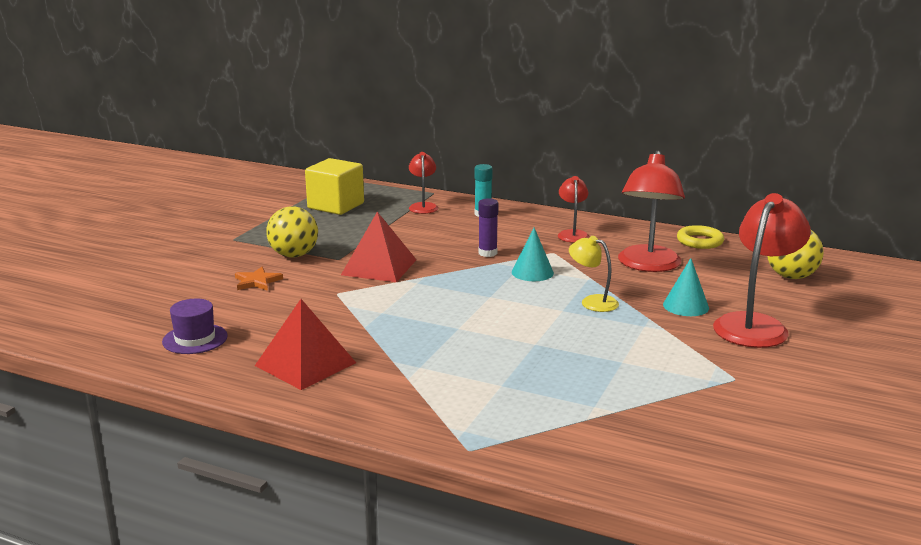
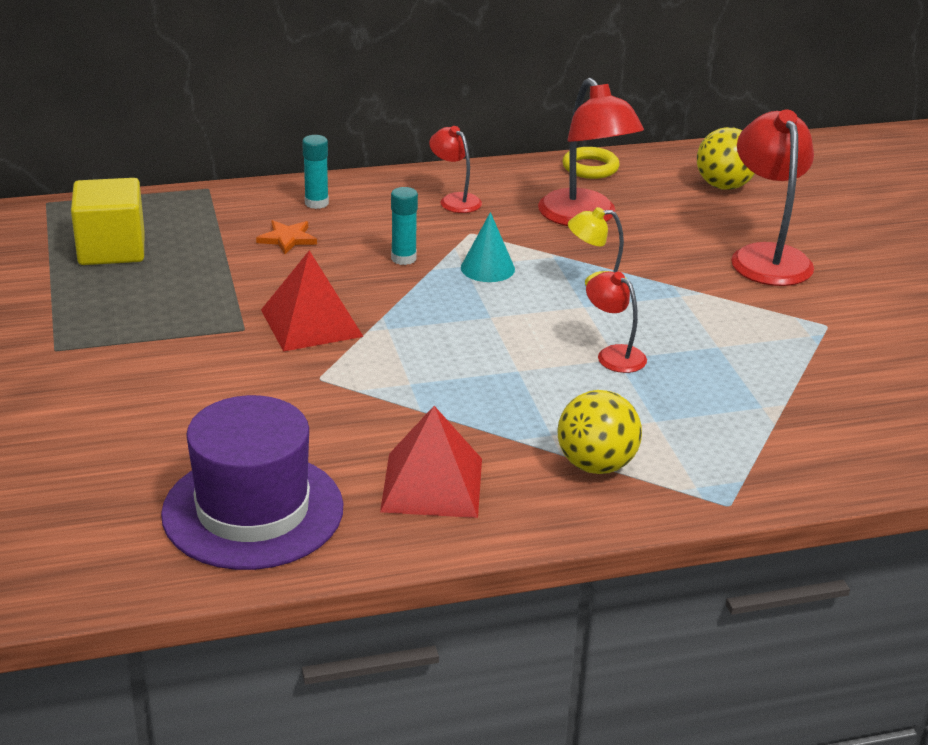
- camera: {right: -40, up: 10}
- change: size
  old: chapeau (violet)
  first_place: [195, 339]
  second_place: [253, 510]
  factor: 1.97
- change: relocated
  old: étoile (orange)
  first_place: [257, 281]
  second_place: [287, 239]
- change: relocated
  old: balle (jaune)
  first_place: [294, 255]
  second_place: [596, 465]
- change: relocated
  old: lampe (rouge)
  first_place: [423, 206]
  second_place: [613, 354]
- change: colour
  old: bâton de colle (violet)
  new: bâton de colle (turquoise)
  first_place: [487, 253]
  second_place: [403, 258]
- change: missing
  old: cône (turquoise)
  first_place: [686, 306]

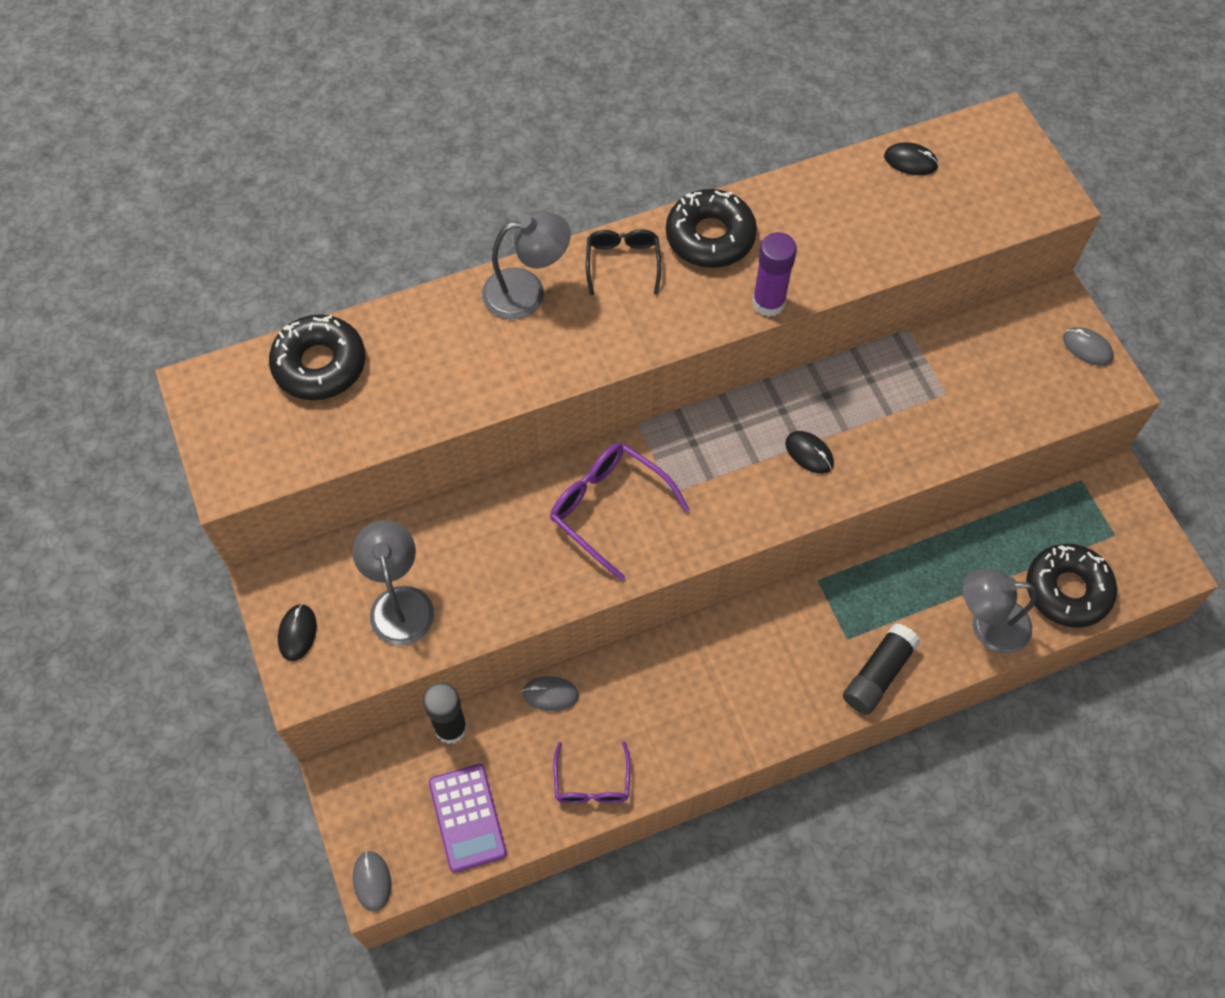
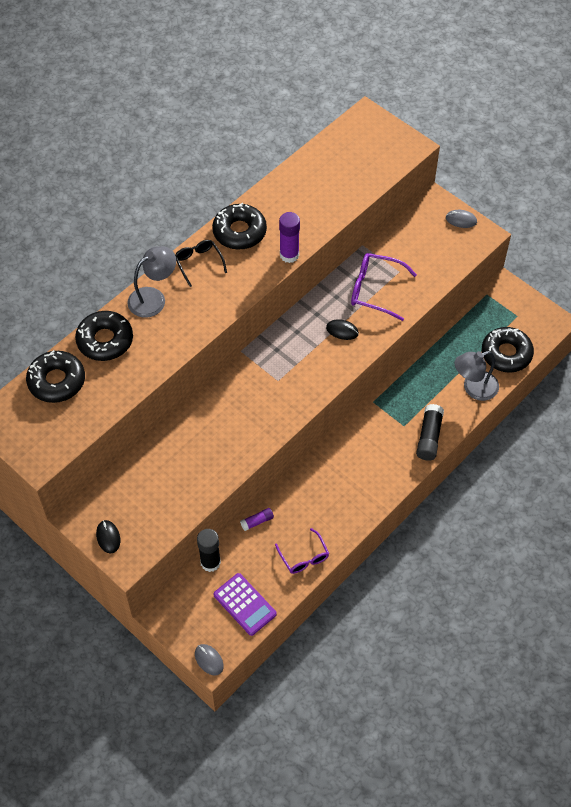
- camera: {right: -25, up: -5}
- change: missing
  old: lampe (gris)
  first_place: [399, 602]
- change: exchanged
  old: souris (gris)
  new: bâton de colle (violet)
  first_place: [550, 694]
  second_place: [257, 521]
- change: relocated
  old: lunettes (violet)
  first_place: [608, 508]
  second_place: [375, 290]
- change: missing
  old: souris (noir)
  first_place: [910, 161]
- change: appeared
  new: beignet (noir)
  second_place: [105, 340]

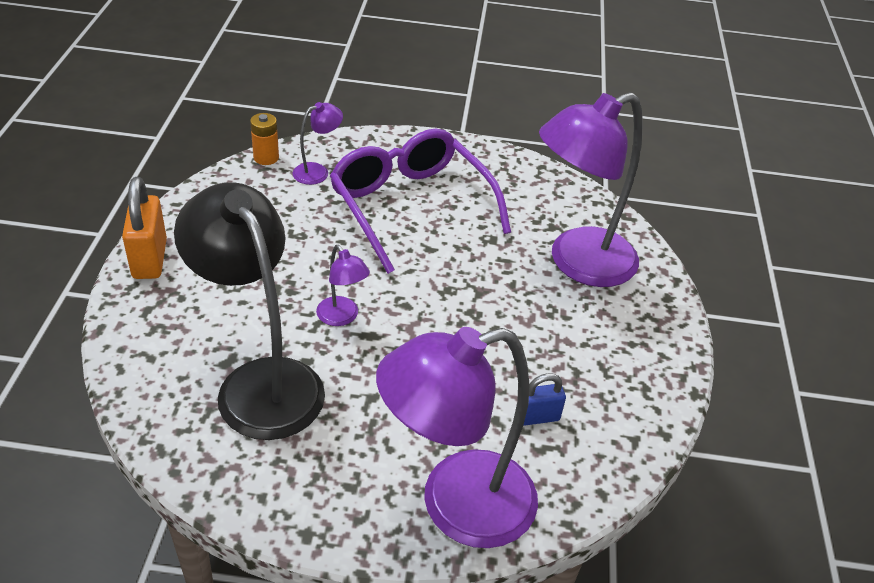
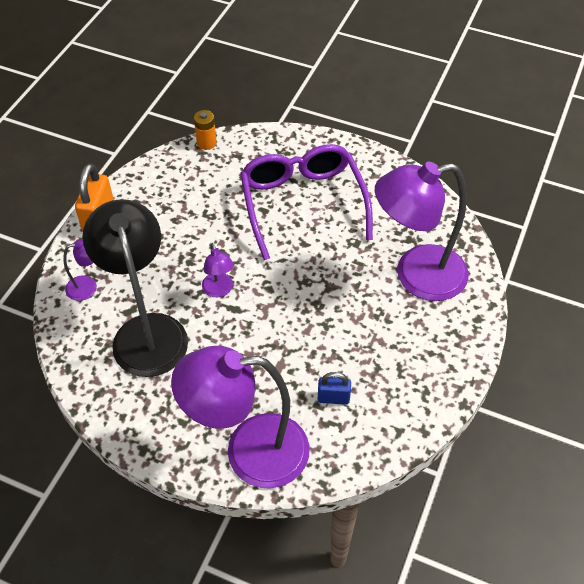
- camera: {right: 20, up: 10}
- change: relocated
  old: lampe (violet)
  first_place: [317, 171]
  second_place: [88, 286]

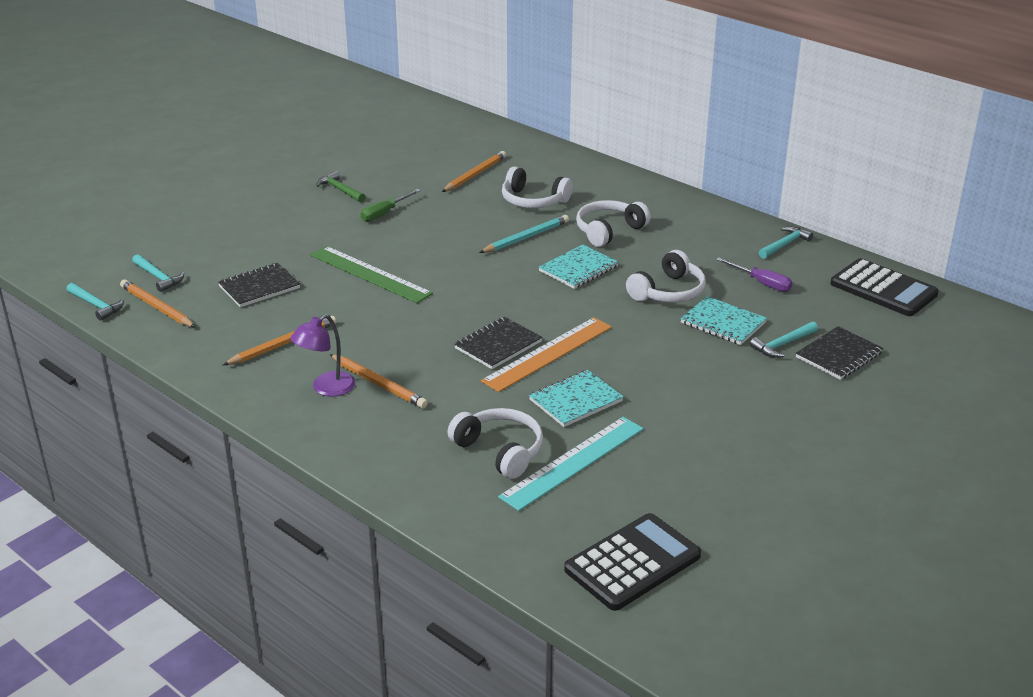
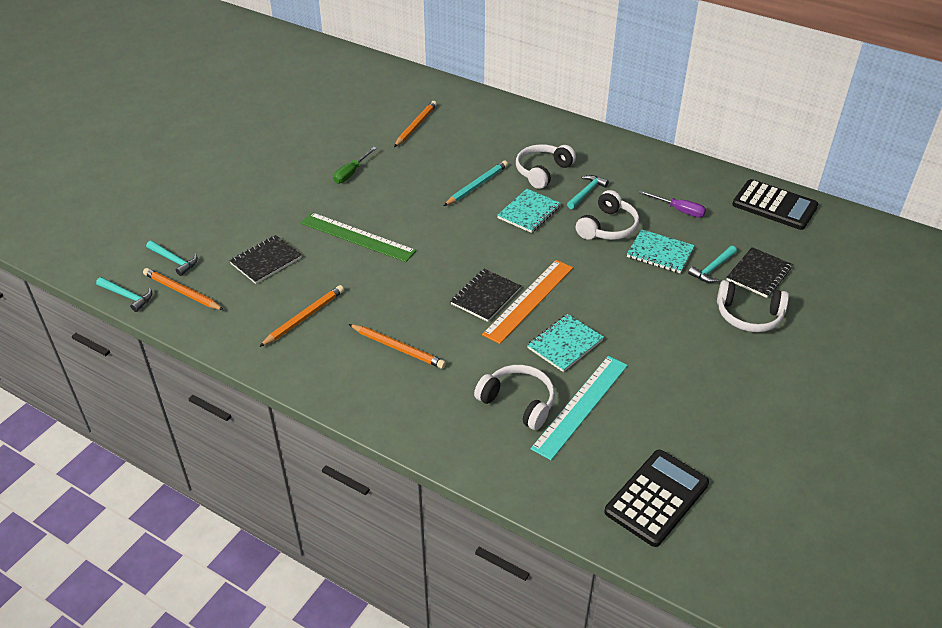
- camera: {right: -10, up: 10}
- change: missing
  old: lampe (violet)
  first_place: [326, 388]
- change: missing
  old: marteau (vert)
  first_place: [340, 190]
- change: relocated
  old: casque audio (blanc)
  first_place: [533, 200]
  second_place: [748, 315]
- change: relocated
  old: marteau (turquoise)
  first_place: [784, 244]
  second_place: [586, 192]

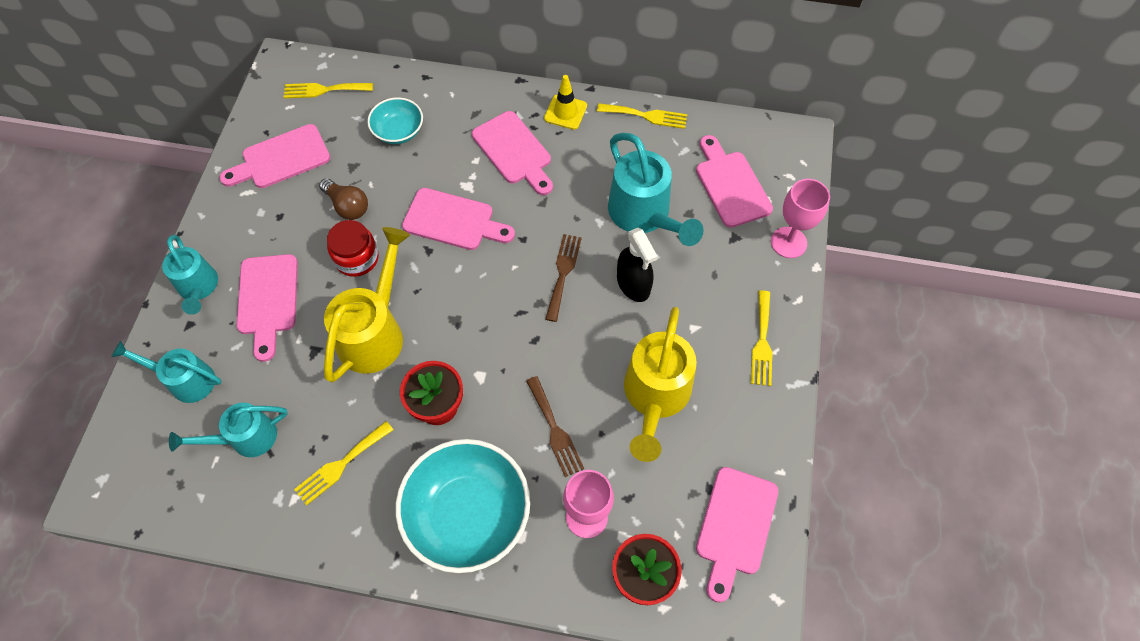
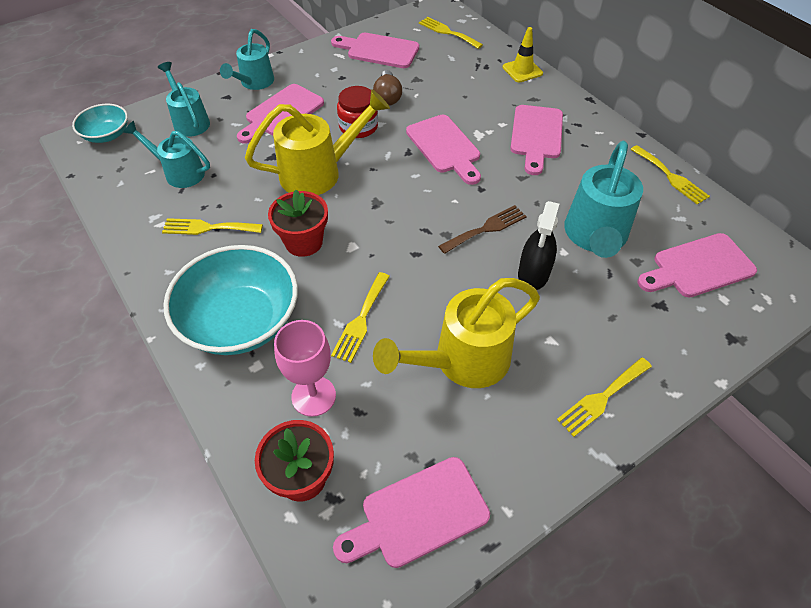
- camera: {right: 45, up: -10}
- change: relocated
  old: bol (turquoise)
  first_place: [398, 131]
  second_place: [107, 135]
- change: colour
  old: fourchette (marron)
  new: fourchette (jaune)
  first_place: [555, 430]
  second_place: [361, 320]
- change: relocated
  old: cône de chantier (jaune)
  first_place: [565, 112]
  second_place: [522, 70]
- change: spun
  old: planche à découper (rose)
  first_place: [730, 185]
  second_place: [698, 267]
  degrees: -135
- change: missing
  old: verre à pied (rose)
  first_place: [788, 242]

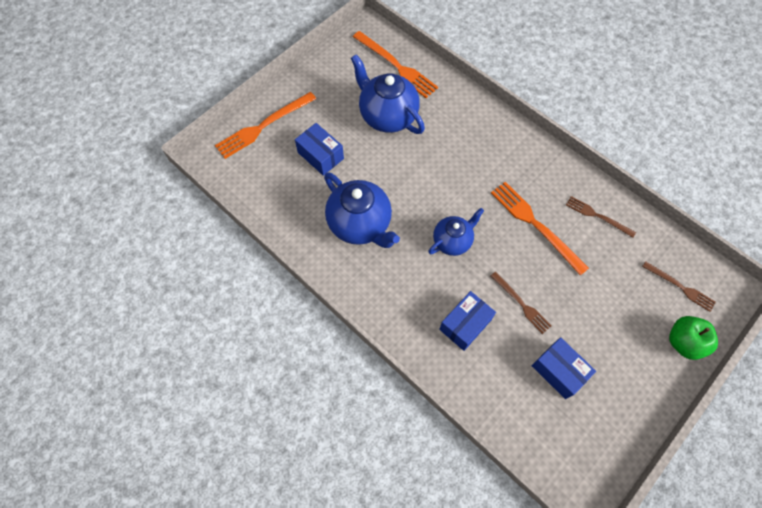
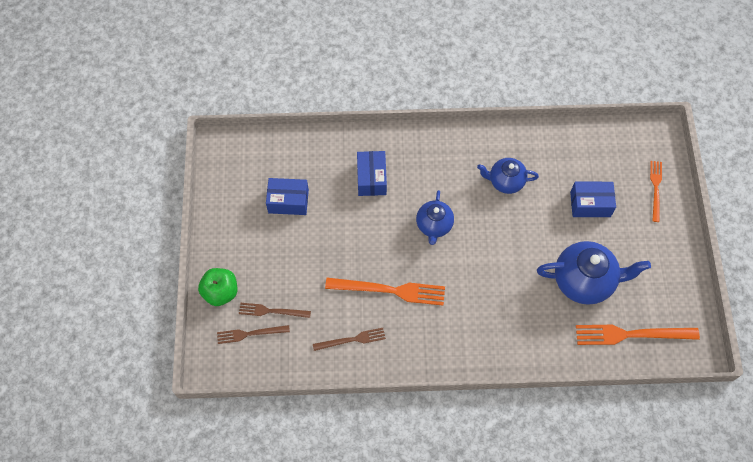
- camera: {right: 135, up: 0}
- change: size
  old: fourchette (orange)
  first_place: [263, 126]
  second_place: [655, 188]
  factor: 0.6
- change: size
  old: théière (bleu)
  first_place: [360, 224]
  second_place: [505, 181]
  factor: 0.61
- change: relocated
  old: fourchette (marron)
  first_place: [521, 304]
  second_place: [271, 311]

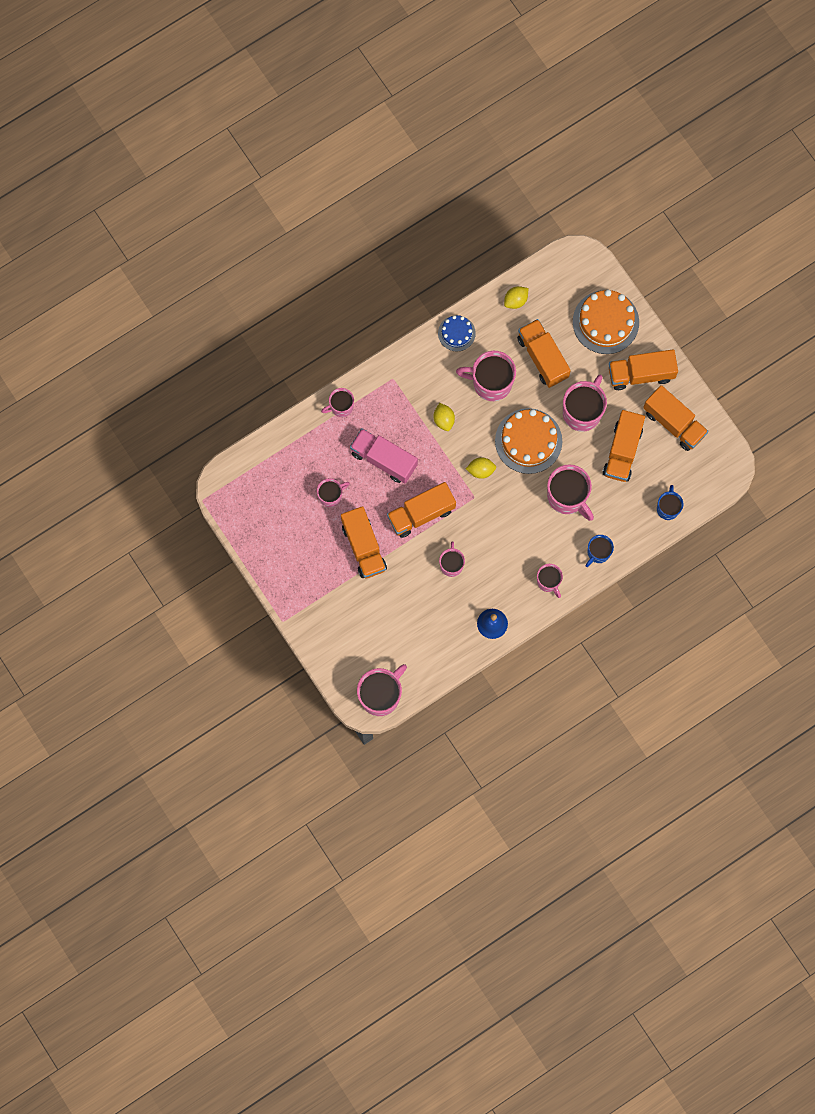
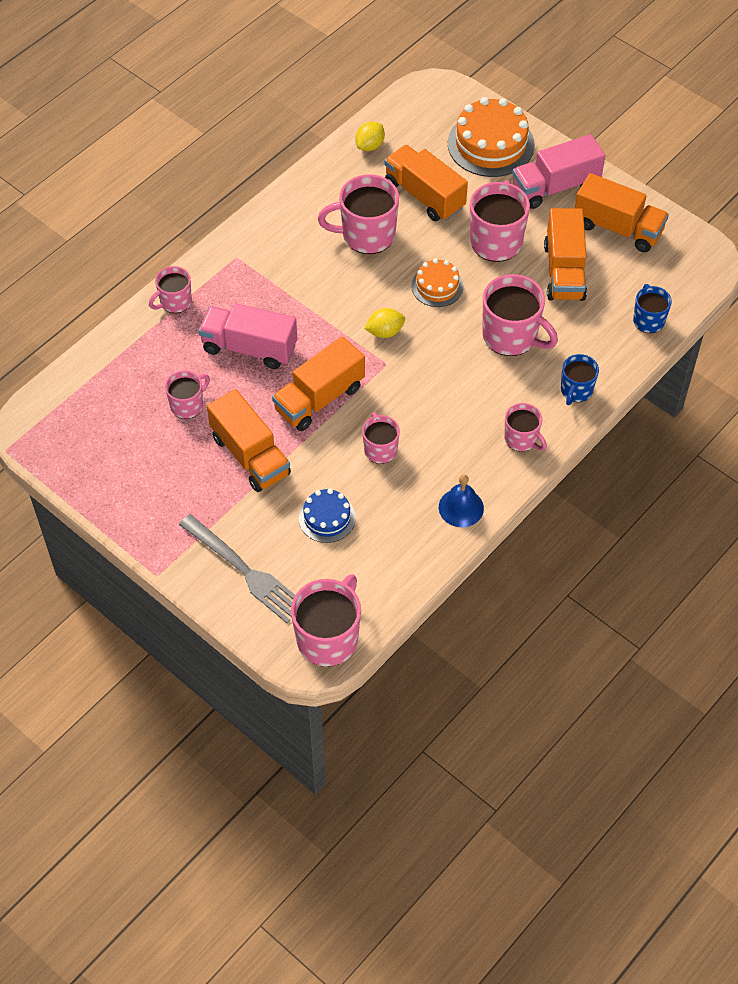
- camera: {right: -15, up: -20}
- change: missing
  old: citron (jaune)
  first_place: [444, 420]
- change: relocated
  old: gâteau (bleu)
  first_place: [456, 333]
  second_place: [327, 518]
- change: size
  old: gâteau (orange)
  first_place: [528, 441]
  second_place: [437, 286]
  factor: 0.56
- change: colour
  old: camion (orange)
  new: camion (rose)
  first_place: [641, 374]
  second_place: [555, 187]
- change: appeared
  new: fourchette (gris)
  second_place: [246, 572]

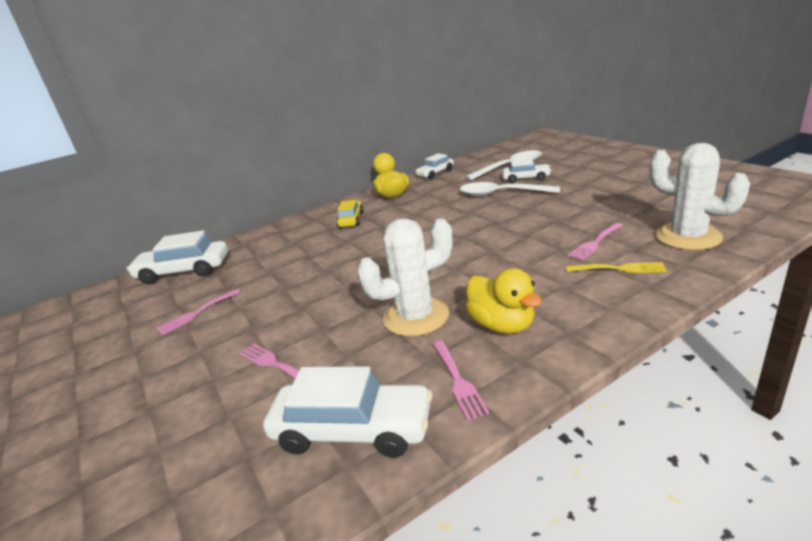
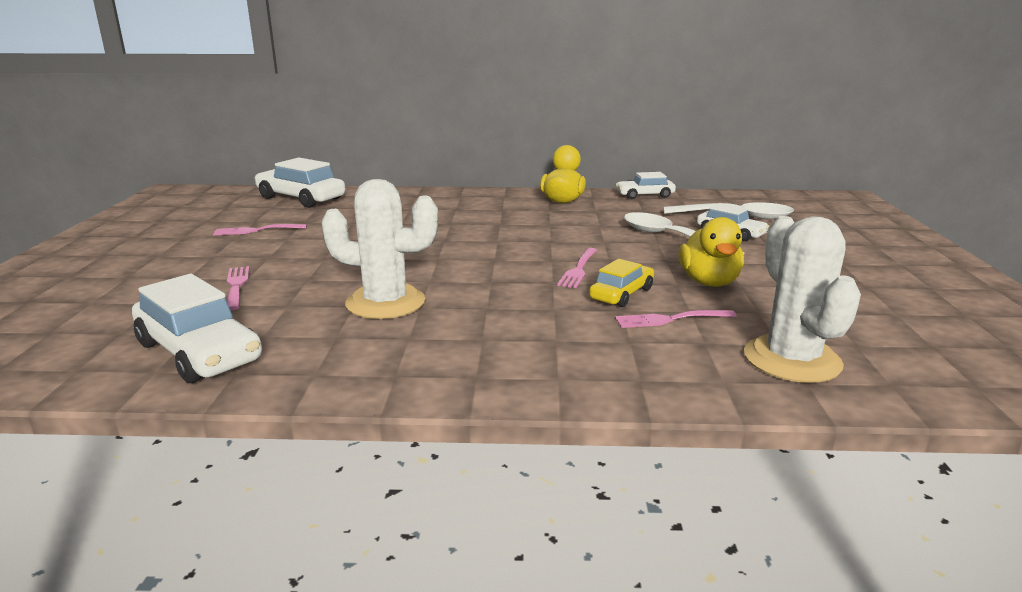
- camera: {right: 30, up: -5}
- change: relocated
  old: voiture (jaune)
  first_place: [351, 220]
  second_place: [621, 294]
- change: relocated
  old: fourchette (rose)
  first_place: [458, 381]
  second_place: [578, 270]
- change: relocated
  old: canard (jaune)
  first_place: [502, 325]
  second_place: [709, 282]
- change: missing
  old: fourchette (jaune)
  first_place: [619, 269]

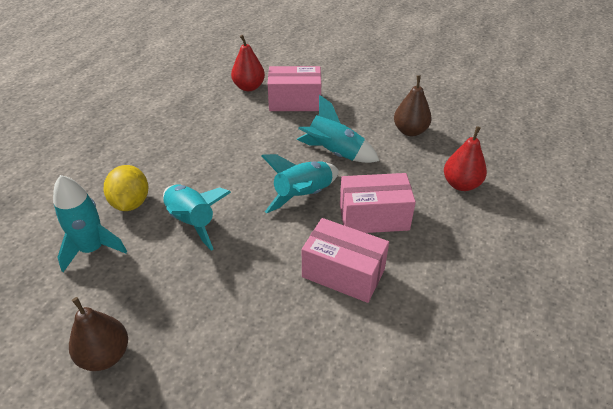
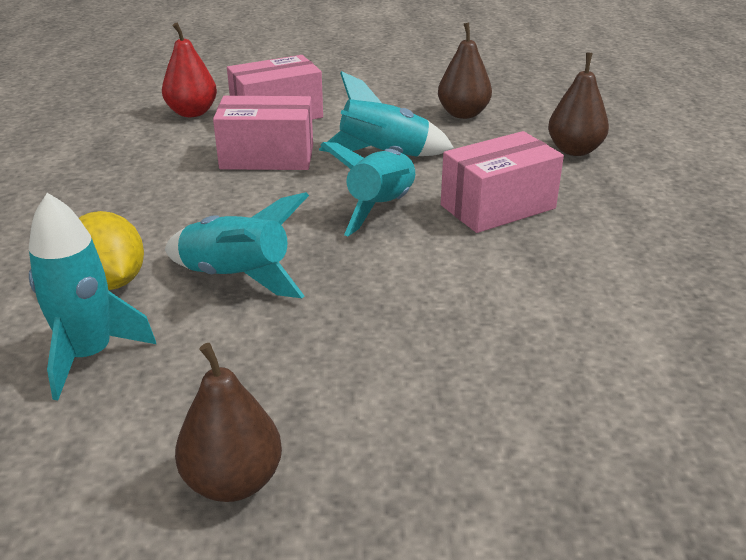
- camera: {right: -25, up: -10}
- change: relocated
  old: boîte (rose)
  first_place: [343, 273]
  second_place: [267, 157]
- change: colour
  old: poire (rouge)
  new: poire (marron)
  first_place: [461, 184]
  second_place: [574, 150]

